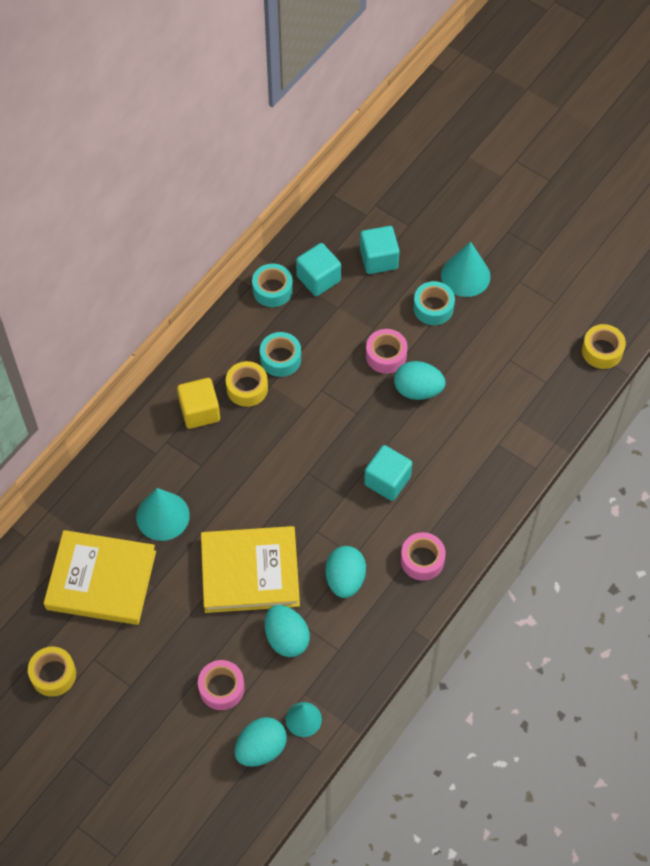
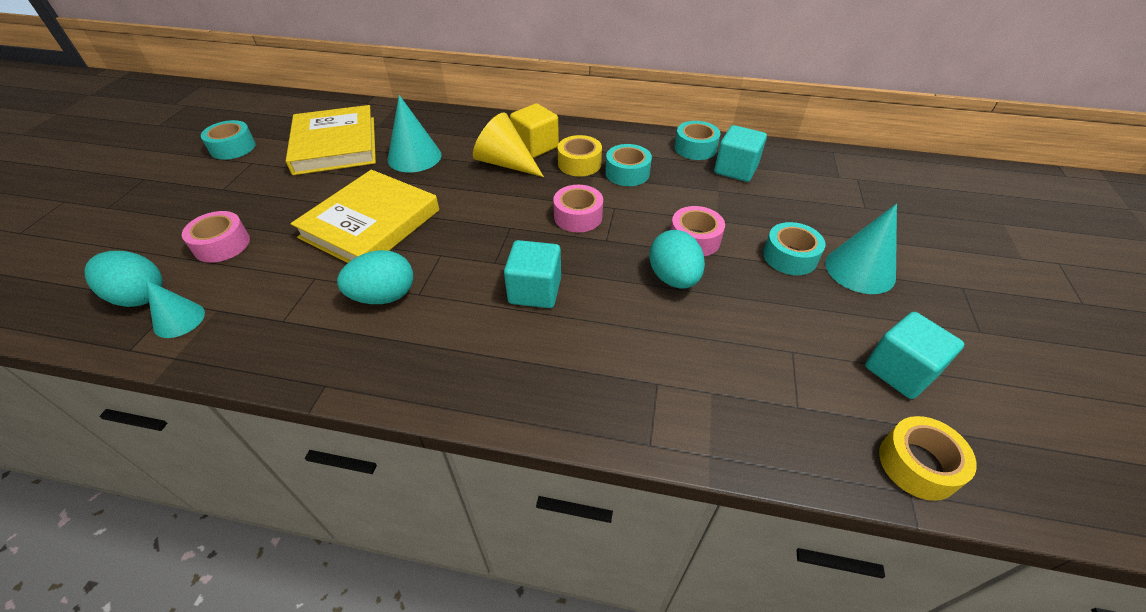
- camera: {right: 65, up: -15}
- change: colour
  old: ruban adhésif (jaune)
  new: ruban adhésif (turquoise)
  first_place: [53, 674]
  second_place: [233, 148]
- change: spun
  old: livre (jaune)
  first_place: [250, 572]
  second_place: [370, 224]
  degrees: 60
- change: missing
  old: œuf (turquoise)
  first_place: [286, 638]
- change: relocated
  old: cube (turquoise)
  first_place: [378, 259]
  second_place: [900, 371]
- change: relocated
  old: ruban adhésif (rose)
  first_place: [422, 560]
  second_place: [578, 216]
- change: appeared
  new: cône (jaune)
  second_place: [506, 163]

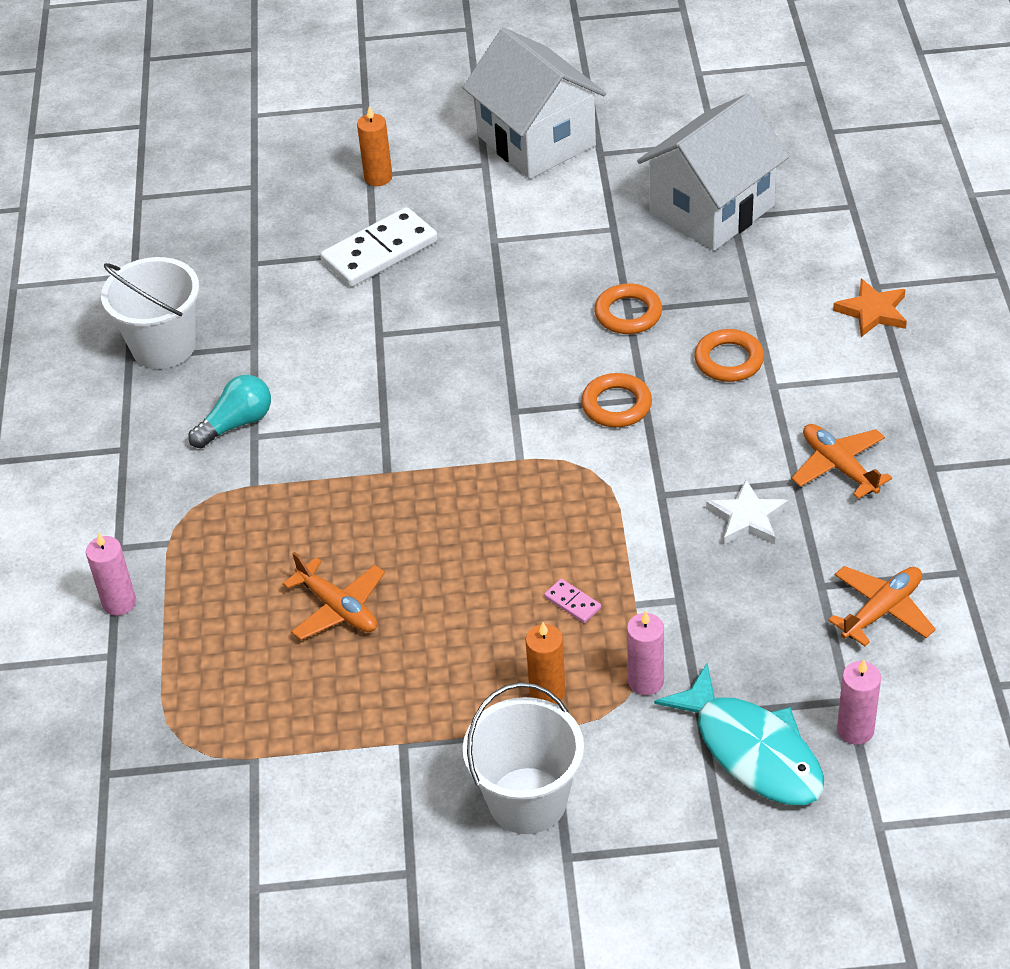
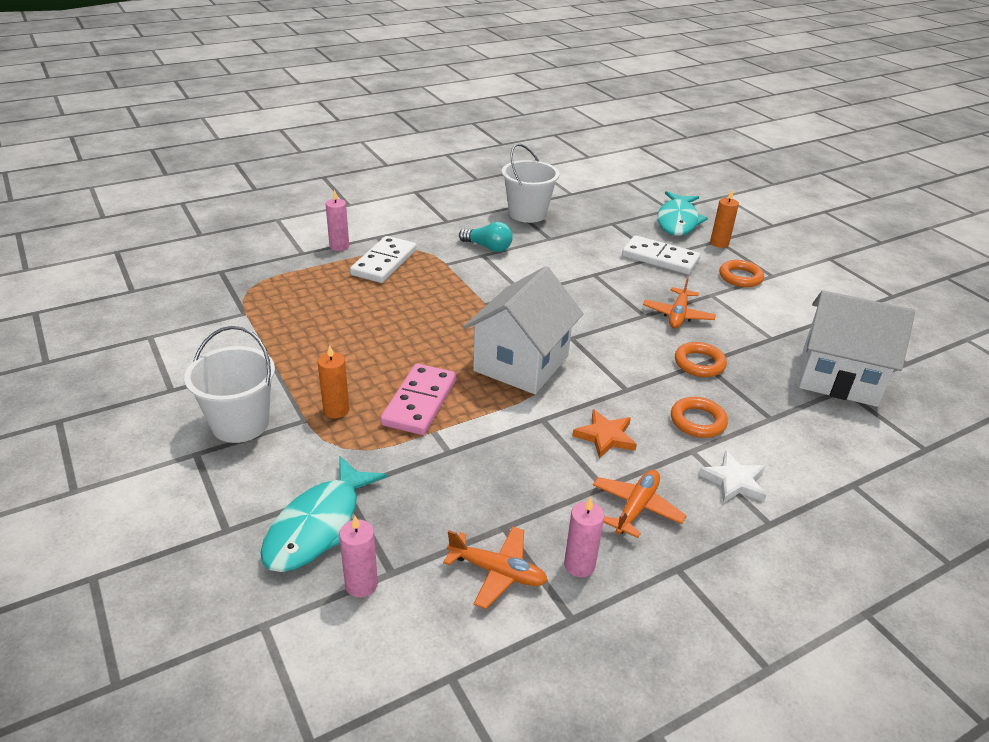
- camera: {right: 60, up: -10}
- change: relocated
  old: avion (orange)
  first_place: [338, 608]
  second_place: [678, 315]
- change: relocated
  old: maison (blanc)
  first_place: [537, 141]
  second_place: [521, 363]
- change: size
  old: domino (rose)
  first_place: [572, 603]
  second_place: [419, 402]
  factor: 2.37
- change: relocated
  old: anneau (orange)
  first_place: [616, 405]
  second_place: [740, 277]
- change: relocated
  old: bougie (rose)
  first_place: [645, 681]
  second_place: [579, 565]
- change: relocated
  old: étoile (blanc)
  first_place: [747, 518]
  second_place: [734, 481]
- change: relocated
  old: étoile (orange)
  first_place: [873, 311]
  second_place: [605, 436]
- change: appeared
  new: domino (blanc)
  second_place: [384, 262]
- change: appeared
  new: poisson (turquoise)
  second_place: [677, 221]

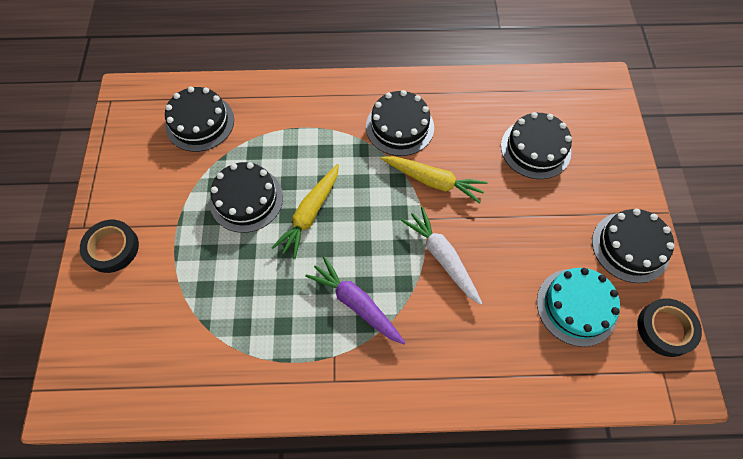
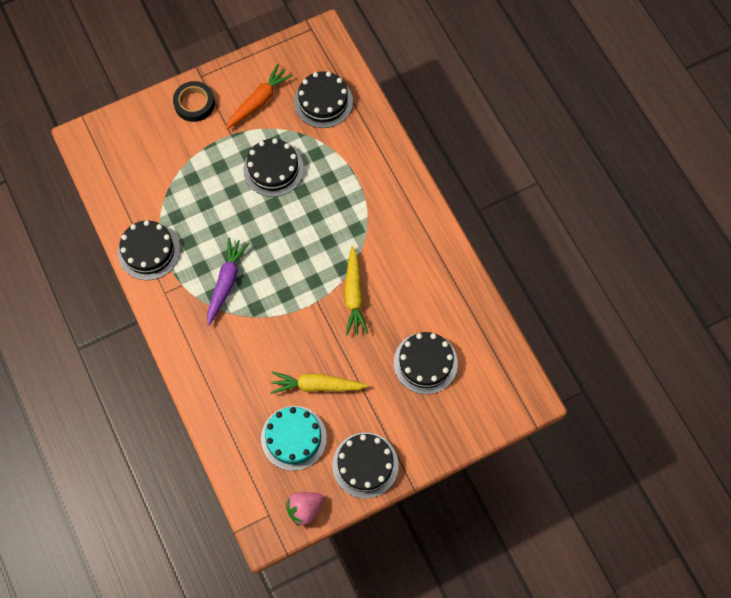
- camera: {right: 65, up: 5}
- change: relocated
  old: carotte (jaune)
  first_place: [310, 214]
  second_place: [317, 385]
- change: relocated
  old: gâteau (noir)
  first_place: [399, 127]
  second_place: [149, 251]
- change: missing
  old: carotte (blanc)
  first_place: [442, 257]
- change: exchanged
  old: ruban adhésif (noir)
  new: fraise (rose)
  first_place: [665, 329]
  second_place: [304, 509]
- change: appeared
  new: carotte (orange)
  second_place: [259, 101]

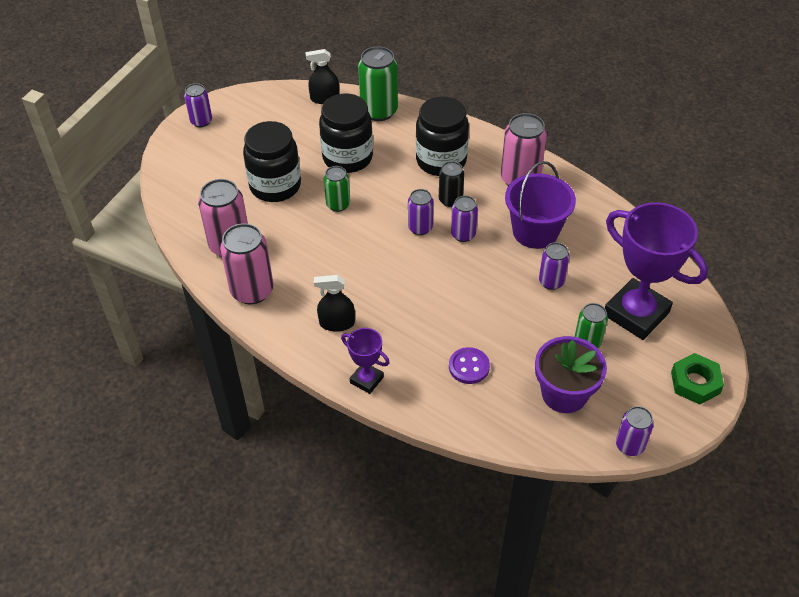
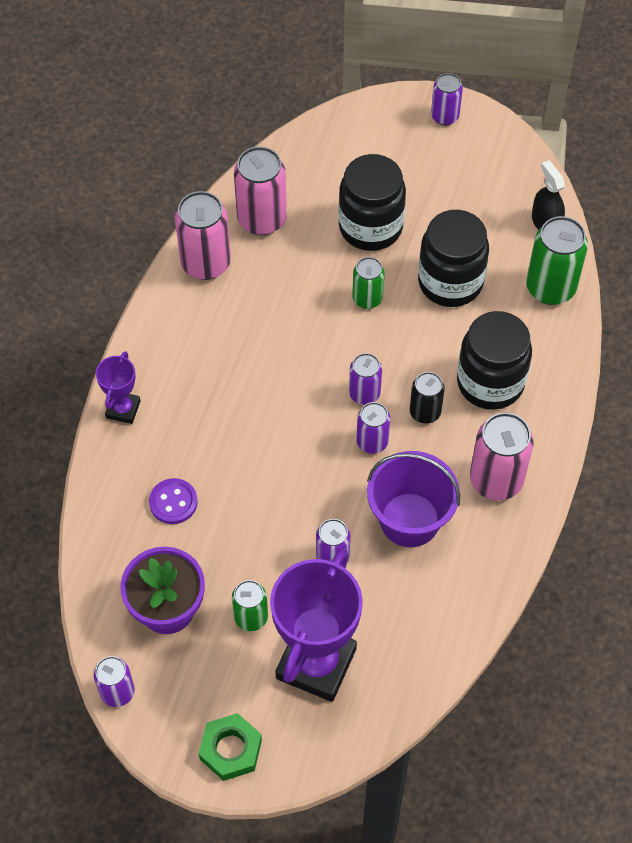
- camera: {right: 70, up: 10}
- change: missing
  old: vaporisateur (noir)
  first_place: [337, 323]

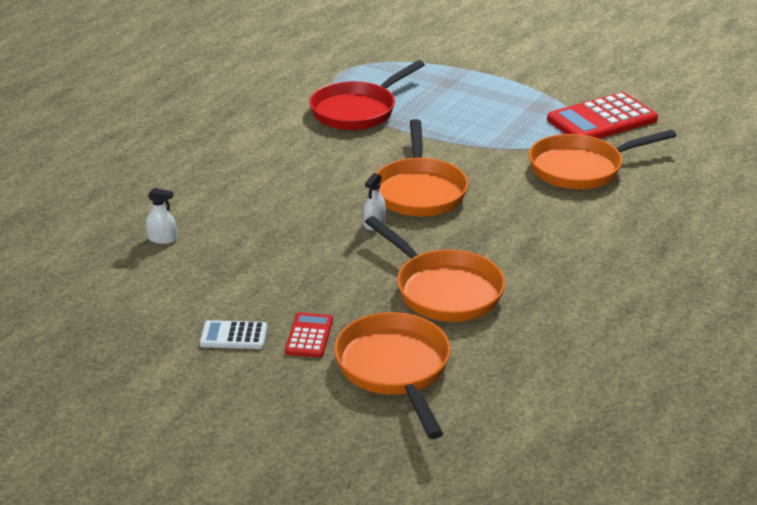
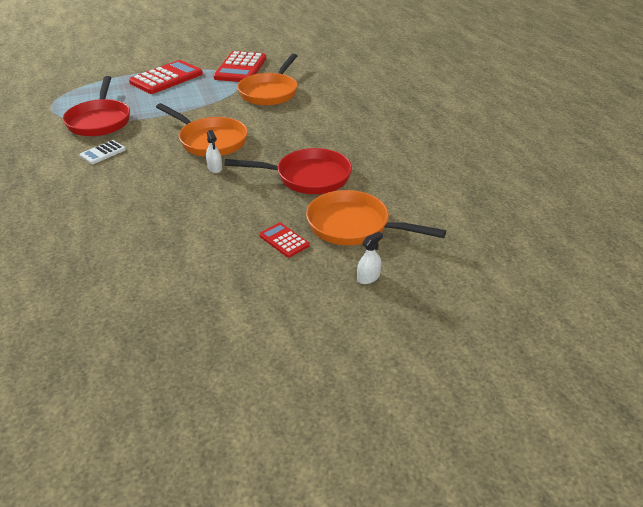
- camera: {right: -50, up: 5}
- change: relocated
  old: vaporisateur (blanc)
  first_place: [162, 239]
  second_place: [368, 277]
- change: relocated
  old: calculatrice (blanc)
  first_place: [234, 336]
  second_place: [103, 153]
- change: colour
  old: poêle (orange)
  new: poêle (rouge)
  first_place: [444, 290]
  second_place: [308, 177]
- change: appeared
  new: calculatrice (rouge)
  second_place: [166, 78]

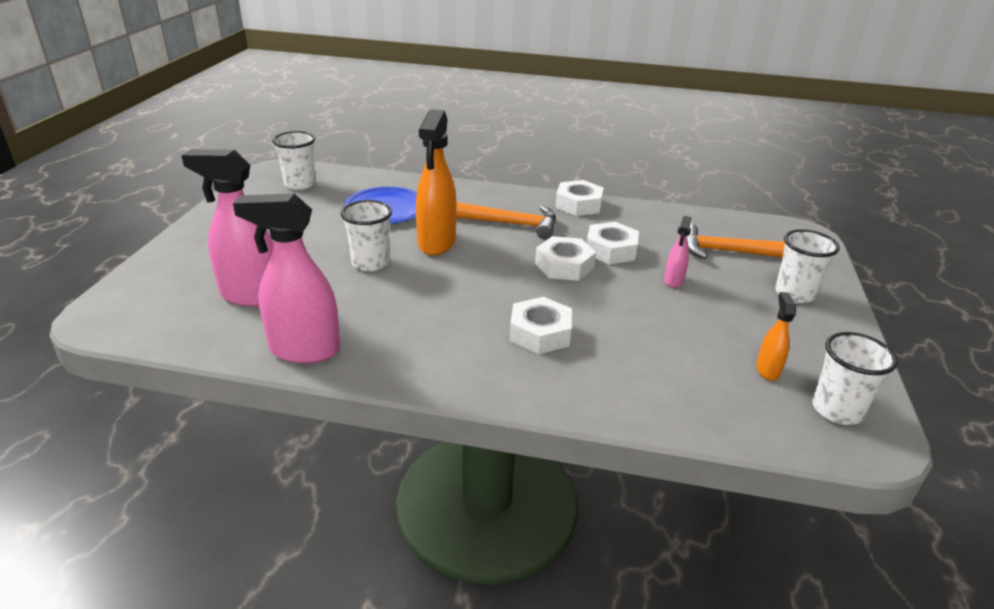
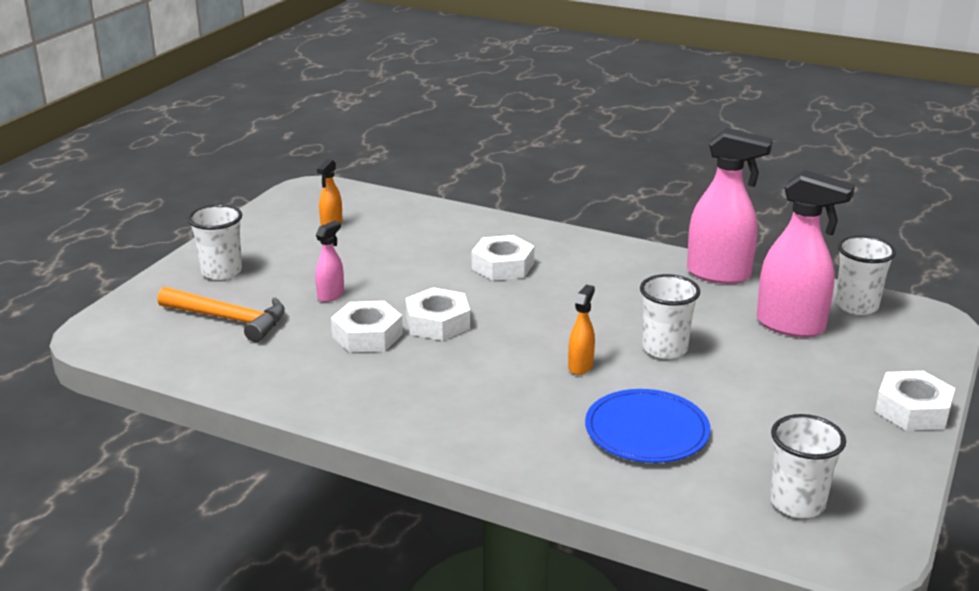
- camera: {right: -165, up: -5}
- change: size
  old: vaporisateur (orange)
  first_place: [436, 243]
  second_place: [580, 366]
  factor: 0.49
- change: missing
  old: marteau (orange)
  first_place: [512, 224]
- change: relocated
  old: écrou (blanc)
  first_place: [578, 204]
  second_place: [913, 410]
- change: relocated
  old: gobelet (blanc)
  first_place: [837, 410]
  second_place: [856, 306]

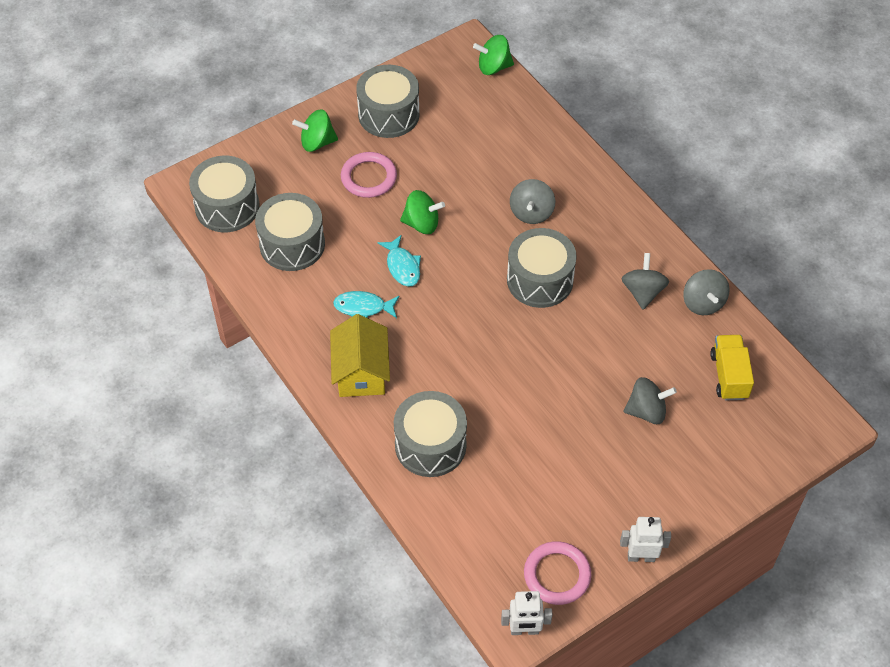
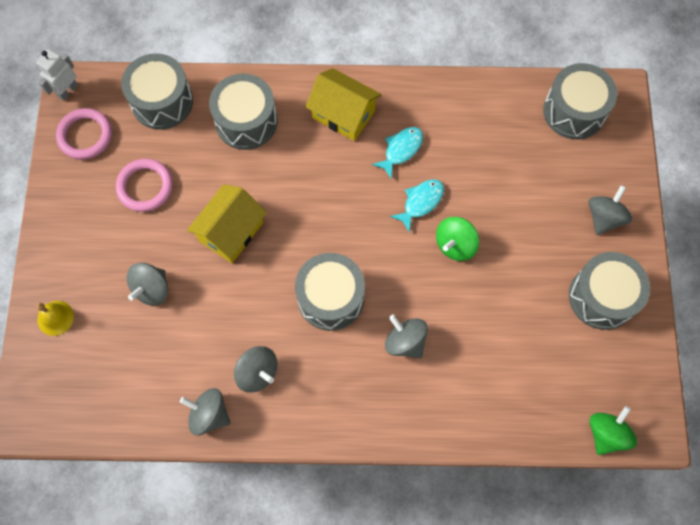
- camera: {right: 125, up: 15}
- change: relocated
  old: tambour (gris)
  first_place: [292, 244]
  second_place: [162, 102]
- change: colour
  old: toupie (vert)
  new: toupie (gris)
  first_place: [317, 142]
  second_place: [604, 217]
- change: relocated
  old: anneau (rose)
  first_place: [369, 177]
  second_place: [145, 187]
- change: spun
  old: poisson (turquoise)
  first_place: [402, 266]
  second_place: [421, 202]
  degrees: 120
- change: missing
  old: robot (blanc)
  first_place: [641, 556]
- change: missing
  old: camion (jaune)
  first_place: [729, 376]
- change: appeared
  new: cloche (jaune)
  second_place: [55, 318]
- change: appeared
  new: maison (jaune)
  second_place: [231, 231]

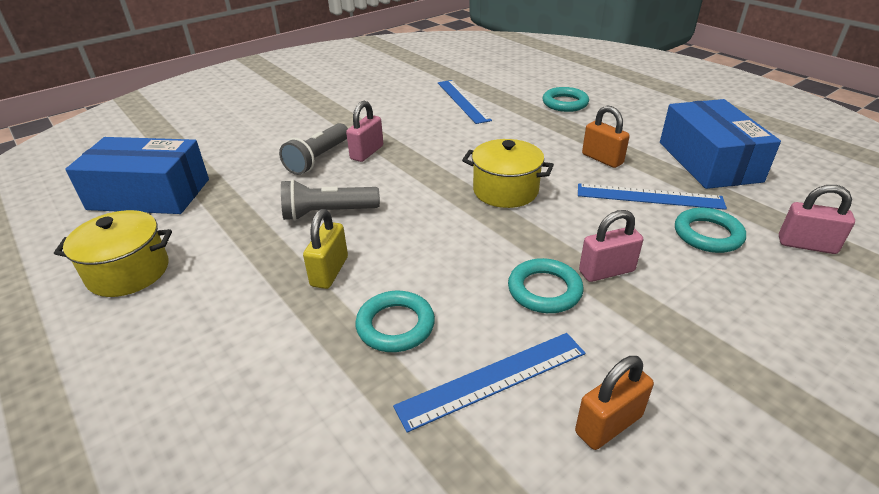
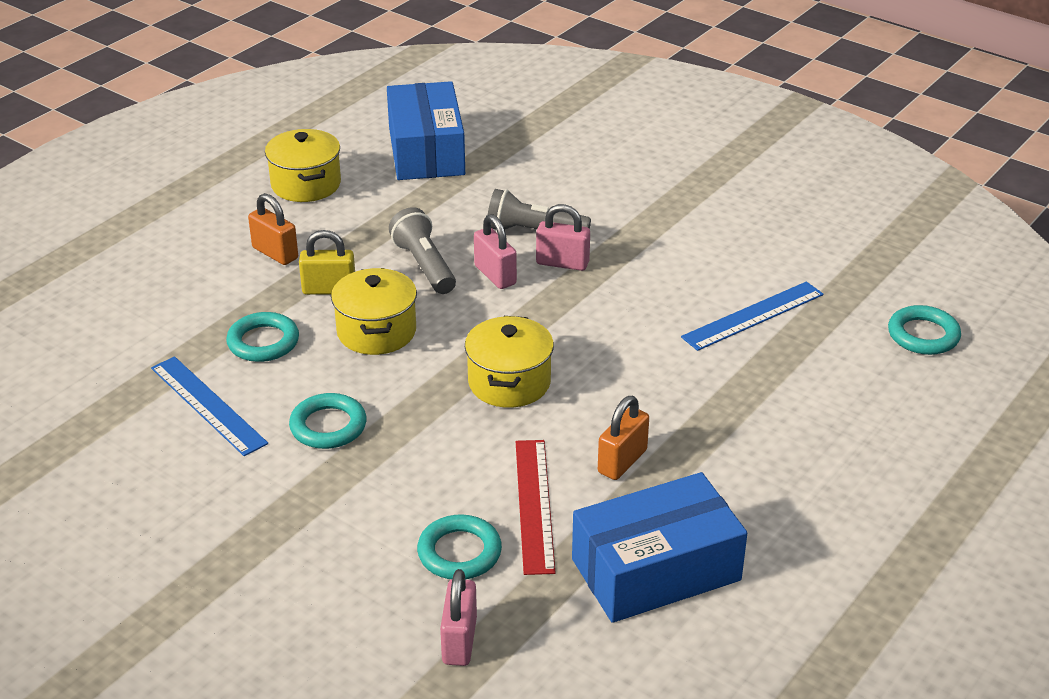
- camera: {right: 75, up: 0}
- change: relocated
  old: anneau (turquoise)
  first_place: [565, 103]
  second_place: [923, 335]
- change: relocated
  old: cadenas (orange)
  first_place: [608, 424]
  second_place: [275, 253]
- change: colour
  old: règle (bleu)
  new: règle (rouge)
  first_place: [649, 196]
  second_place: [534, 505]
- change: relocated
  old: cadenas (rose)
  first_place: [606, 271]
  second_place: [495, 275]
- change: appeared
  new: marmite (jaune)
  second_place: [376, 331]

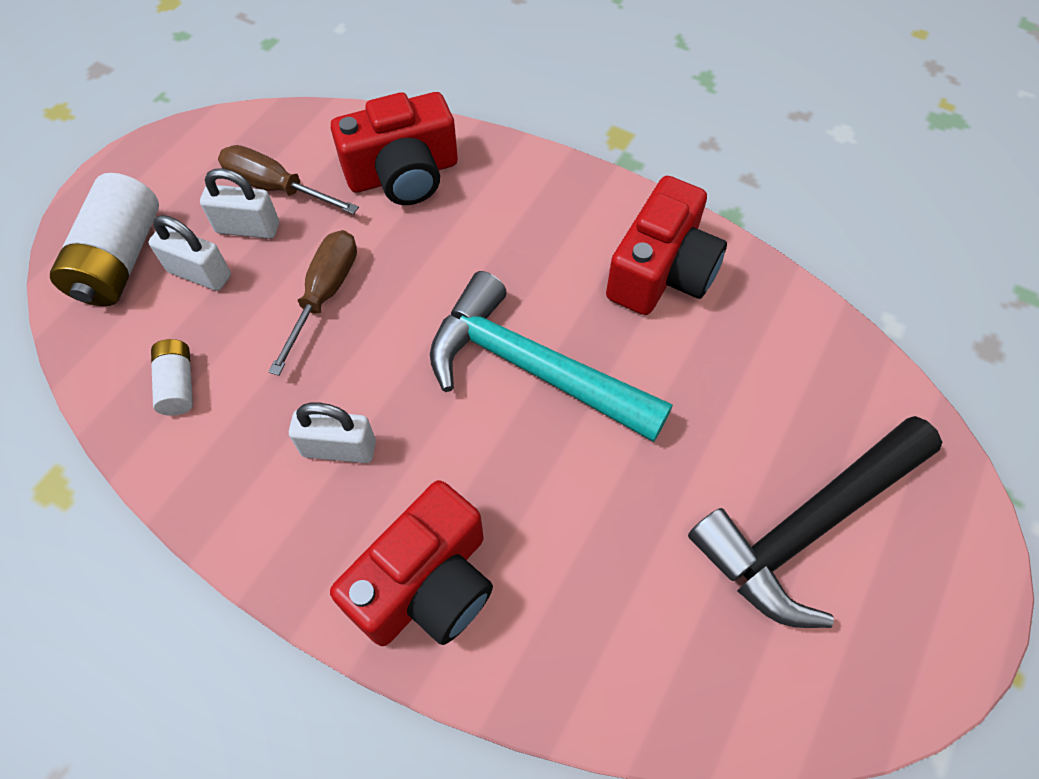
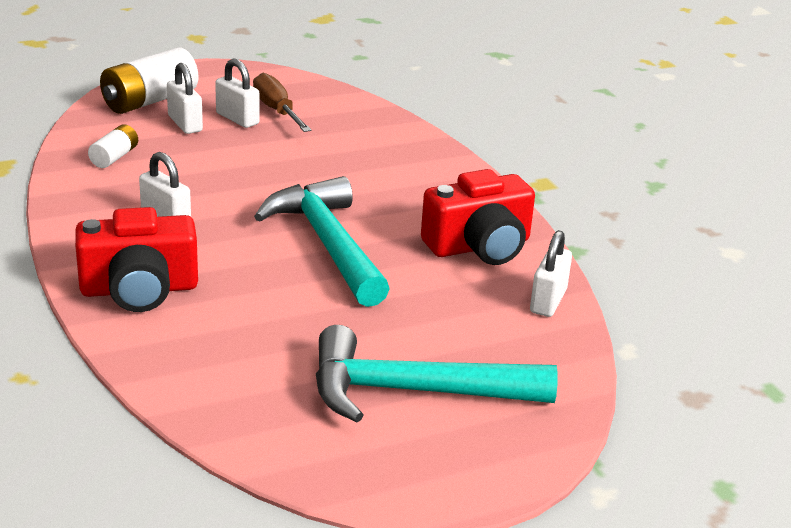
- camera: {right: 35, up: -30}
- change: missing
  old: tournevis (marron)
  first_place: [324, 295]
- change: missing
  old: appareil photo (rouge)
  first_place: [403, 174]
- change: colour
  old: marteau (noir)
  new: marteau (turquoise)
  first_place: [809, 525]
  second_place: [415, 391]
- change: appeared
  new: cadenas (blanc)
  second_place: [548, 301]

